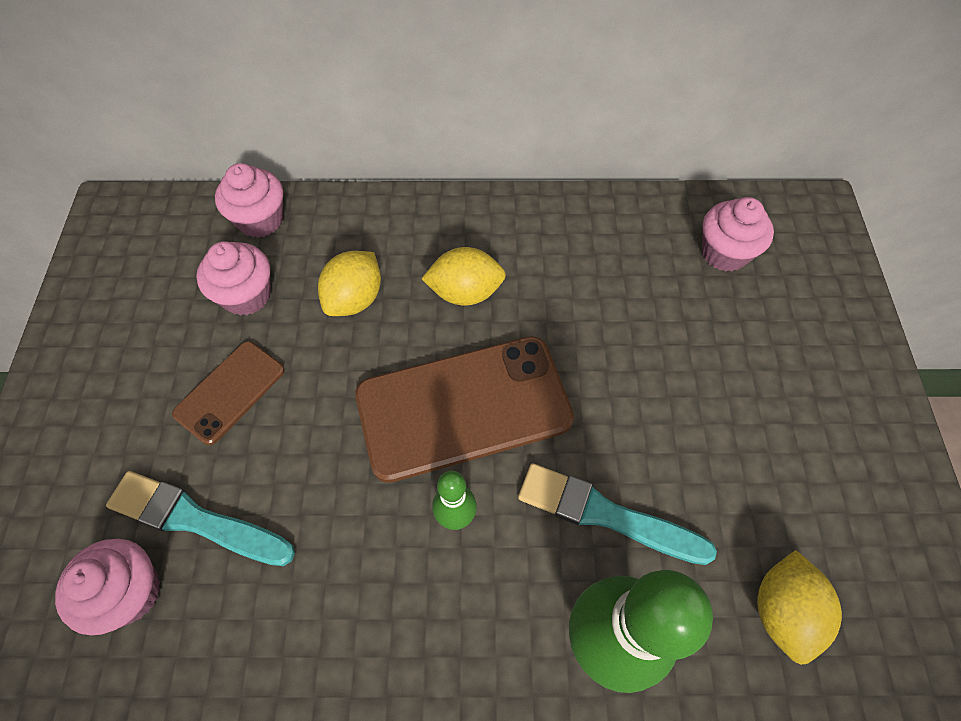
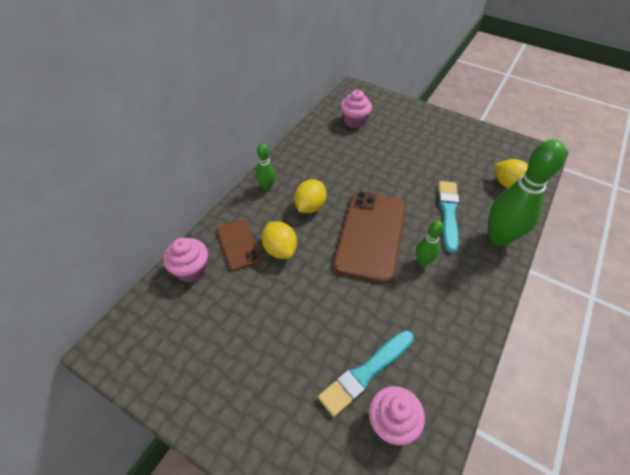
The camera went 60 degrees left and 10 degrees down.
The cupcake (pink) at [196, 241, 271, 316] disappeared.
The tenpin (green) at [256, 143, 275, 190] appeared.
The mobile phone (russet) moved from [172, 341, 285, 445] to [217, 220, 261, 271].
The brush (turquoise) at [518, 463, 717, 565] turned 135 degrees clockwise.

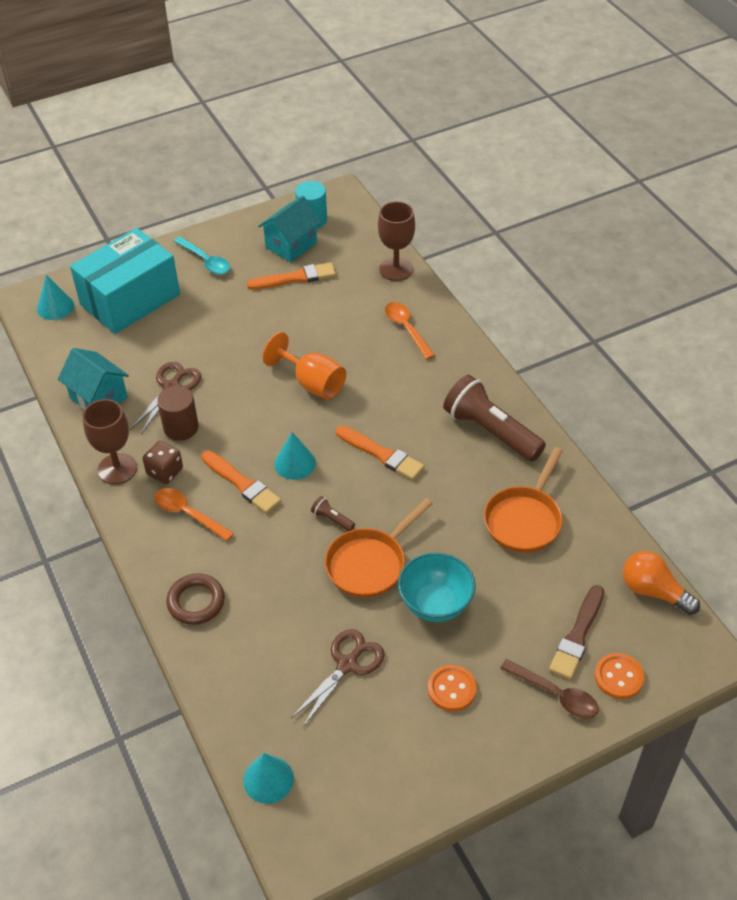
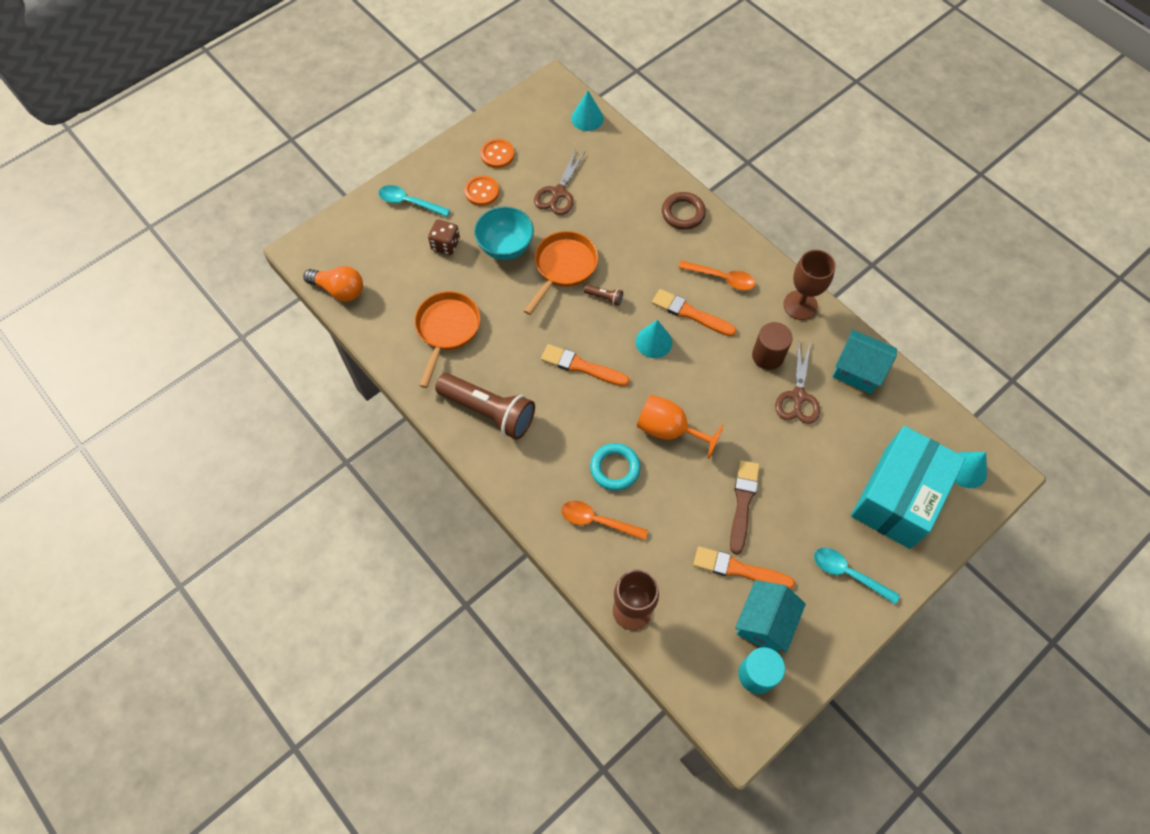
The camera went 165 degrees right and 15 degrees up.
The ring (turquoise) at [590, 443, 641, 491] appeared.
The game die (russet) moved from [143, 441, 183, 484] to [428, 220, 460, 255].
The brush (russet) moved from [549, 585, 604, 679] to [730, 460, 760, 555].
The shirt button (orange-coloured) moved from [595, 653, 644, 699] to [481, 139, 514, 168].
The spoon (russet) at [500, 659, 599, 719] became the spoon (turquoise) at [378, 185, 450, 217].
The brush (orange-coloured) at [247, 262, 336, 290] turned 45 degrees clockwise.
The spoon (orange-coloured) at [385, 302, 435, 360] turned 150 degrees clockwise.

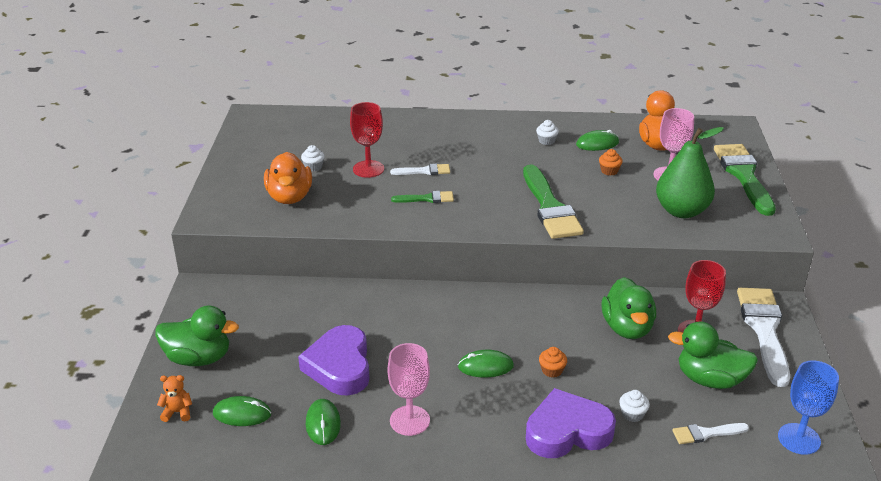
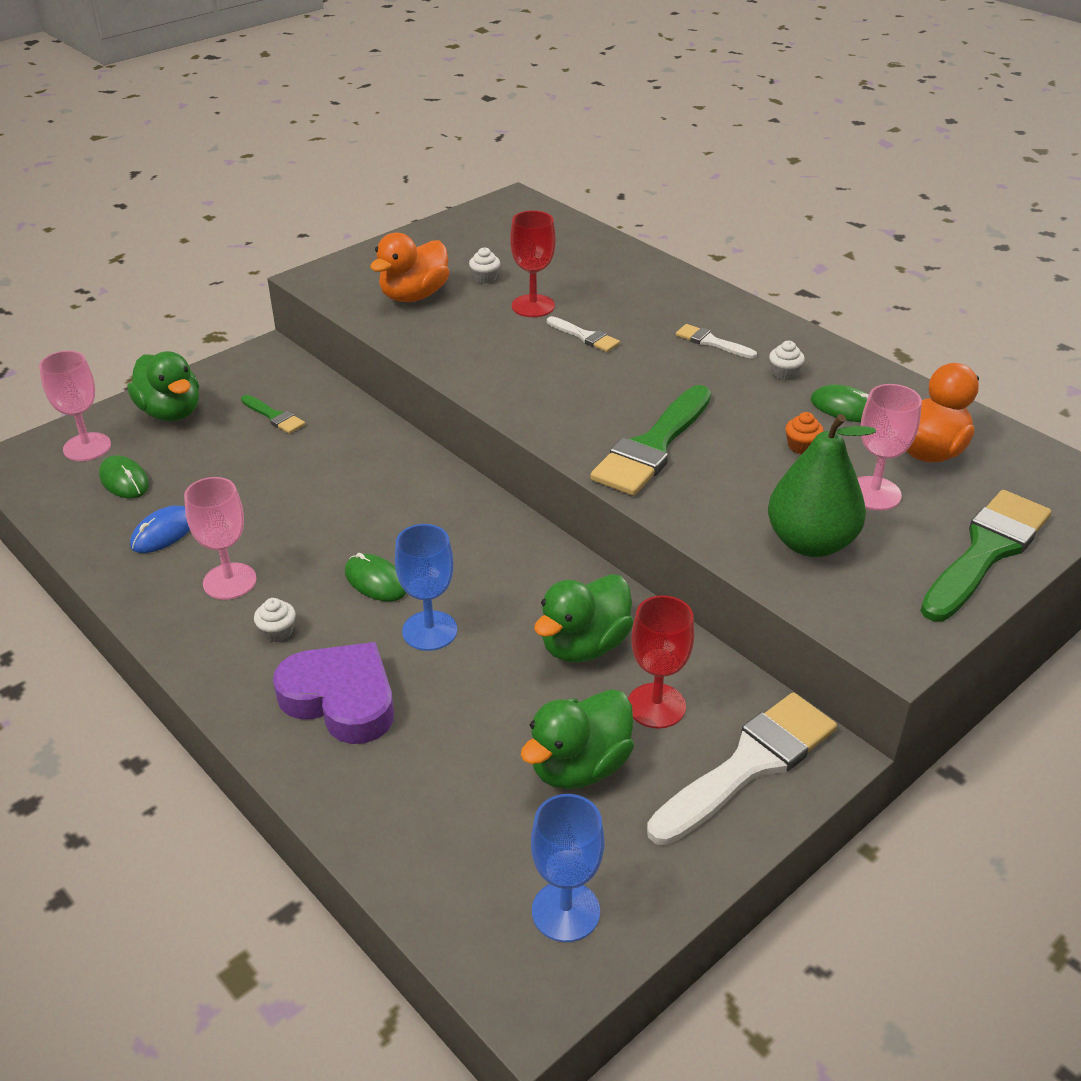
The camera went 45 degrees right and 5 degrees up.
The love heart (violet) at [298, 325, 370, 396] disappeared.
The brush (green) moved from [391, 191, 454, 203] to [241, 395, 305, 434].
The cupcake (white) moved from [619, 390, 650, 422] to [254, 598, 296, 642].
The brush (white) moved from [672, 423, 749, 444] to [676, 324, 757, 359].
The teddy bear (orange-coloured) at [157, 375, 192, 422] was replaced by the chalice (pink) at [39, 351, 111, 461].
The cupcake (orange-coloured) at [539, 347, 567, 378] was replaced by the chalice (royal blue) at [395, 524, 457, 651].
The mouse (green) at [306, 399, 341, 445] became the mouse (royal blue) at [130, 506, 190, 553].
The rubber duck (green) at [668, 321, 758, 389] turned 105 degrees counterclockwise.

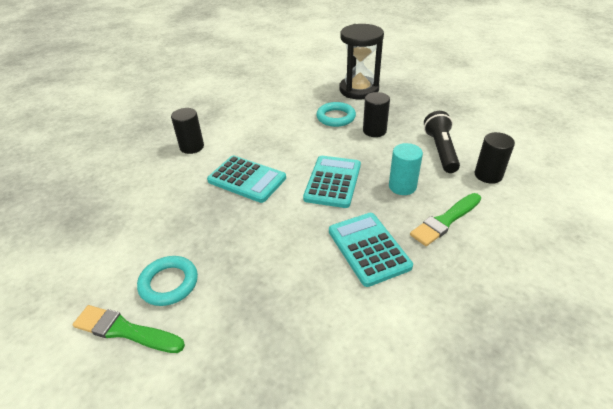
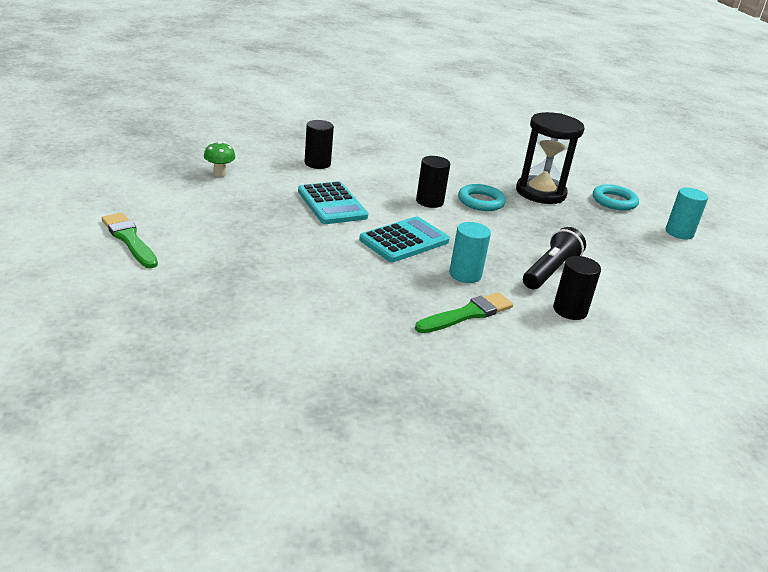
The camera went 30 degrees right and 10 degrees down.
The pocket calculator (turquoise) at [329, 213, 413, 287] disappeared.
The mushroom (green) at [204, 141, 236, 177] appeared.
The cylinder shape (turquoise) at [665, 188, 708, 240] appeared.
The ring (turquoise) moved from [137, 256, 198, 306] to [593, 184, 639, 211].
The cylinder shape (black) moved from [363, 92, 390, 137] to [416, 156, 450, 208].
The brush (green) at [410, 193, 481, 246] turned 150 degrees clockwise.

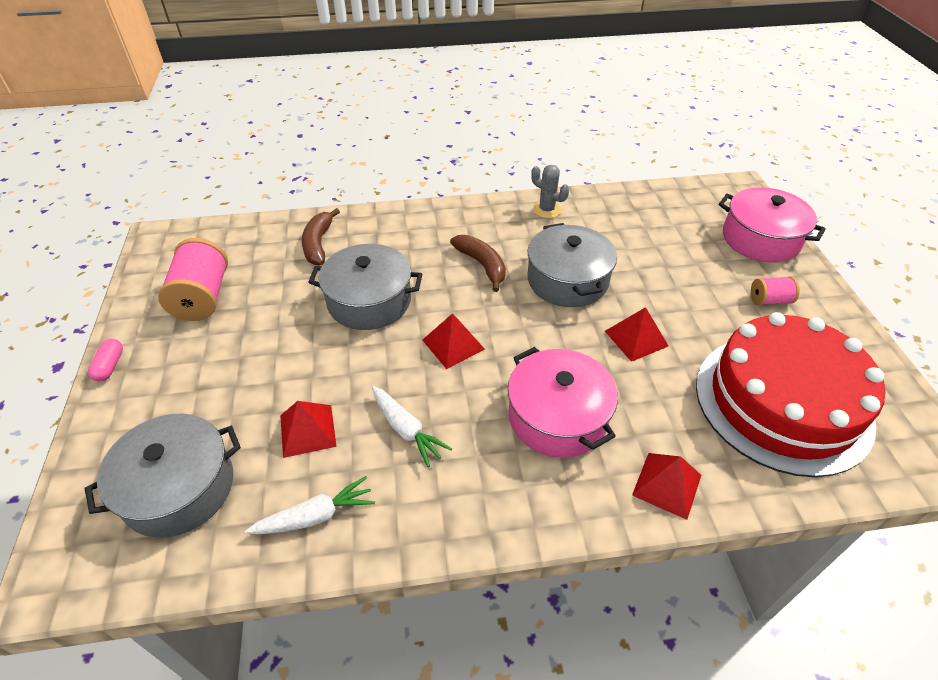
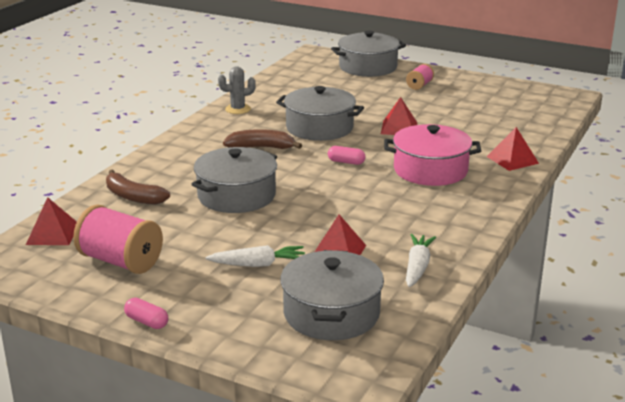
The camera went 55 degrees left and 20 degrees down.
The layer cake (crimson) at [696, 312, 885, 477] disappeared.
The capsule (pink) at [328, 146, 366, 165] appeared.
The carrot (white) moved from [372, 386, 452, 467] to [206, 245, 305, 267].
The pyramid shape (crimson) moved from [422, 313, 485, 369] to [26, 197, 77, 245].
The pot (pink) at [719, 187, 826, 263] became the pot (gray) at [331, 31, 406, 77].

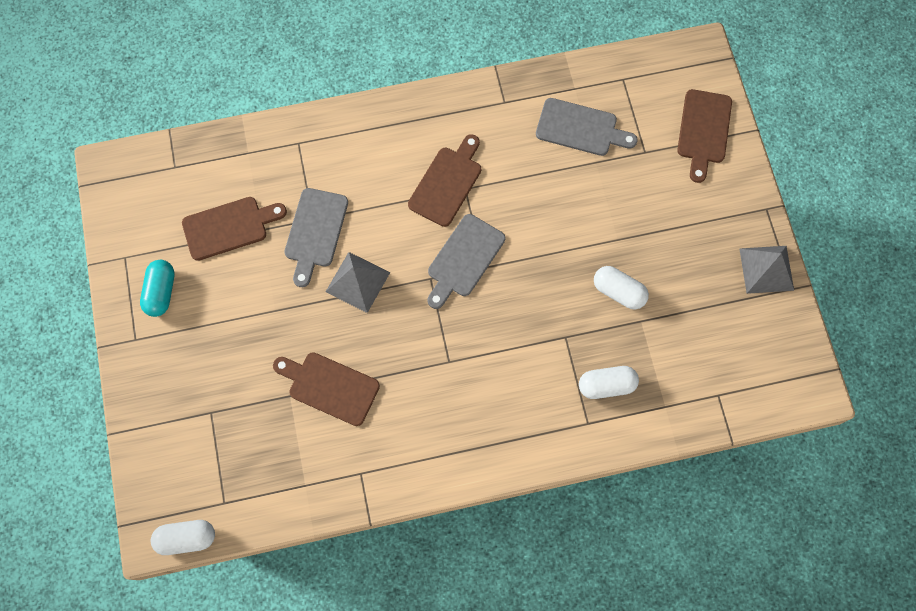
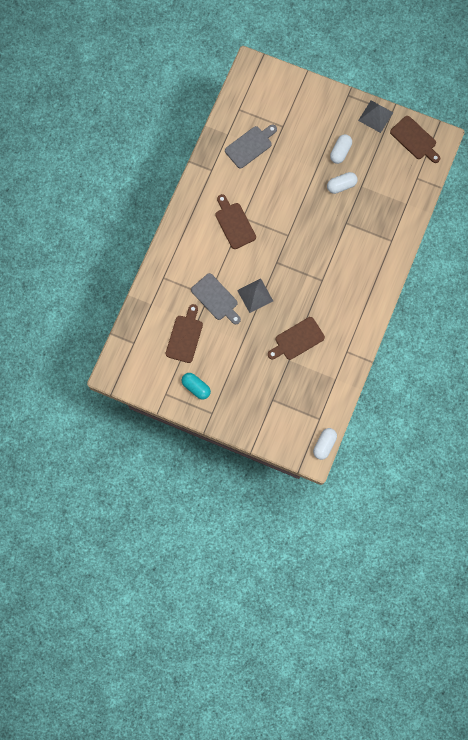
The camera went 55 degrees left and 5 degrees up.
The cutting board (gray) at [428, 214, 505, 309] disappeared.
The capsule (white) moved from [579, 366, 639, 399] to [330, 134, 352, 164].
The cutting board (russet) moved from [677, 89, 732, 183] to [390, 116, 440, 163].

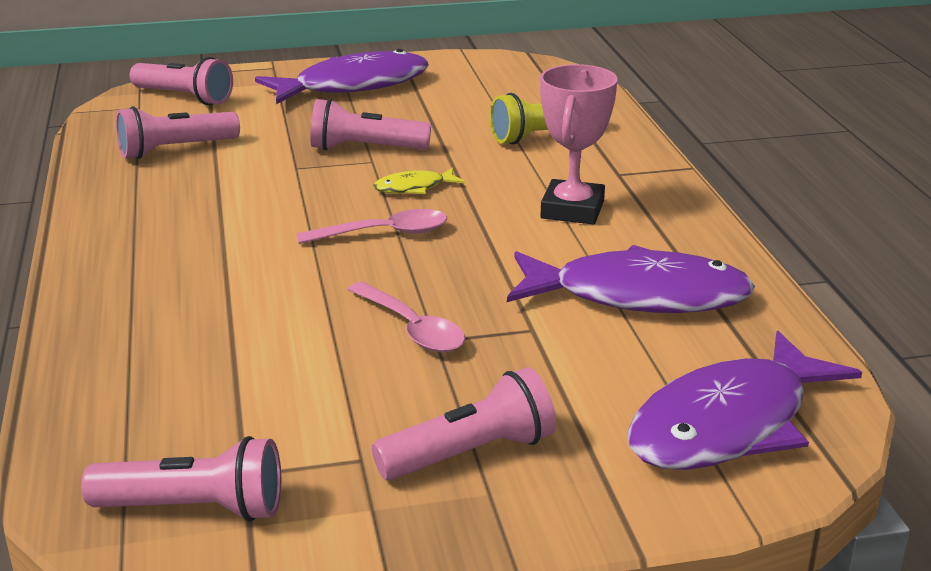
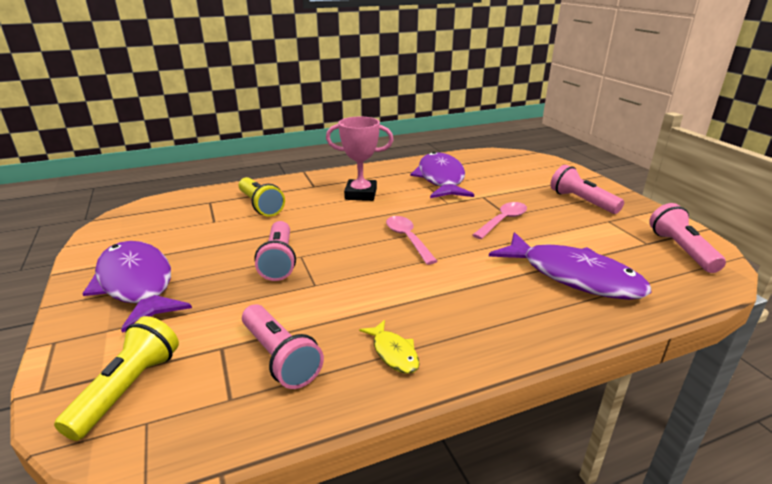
The camera went 100 degrees left and 0 degrees up.
The toy fish (yellow) moved from [373, 168, 465, 194] to [359, 320, 420, 374].
The toy fish (violet) moved from [627, 331, 862, 470] to [489, 232, 652, 300].
The flashlight (pink) at [129, 57, 233, 105] became the flashlight (yellow) at [54, 316, 179, 441].

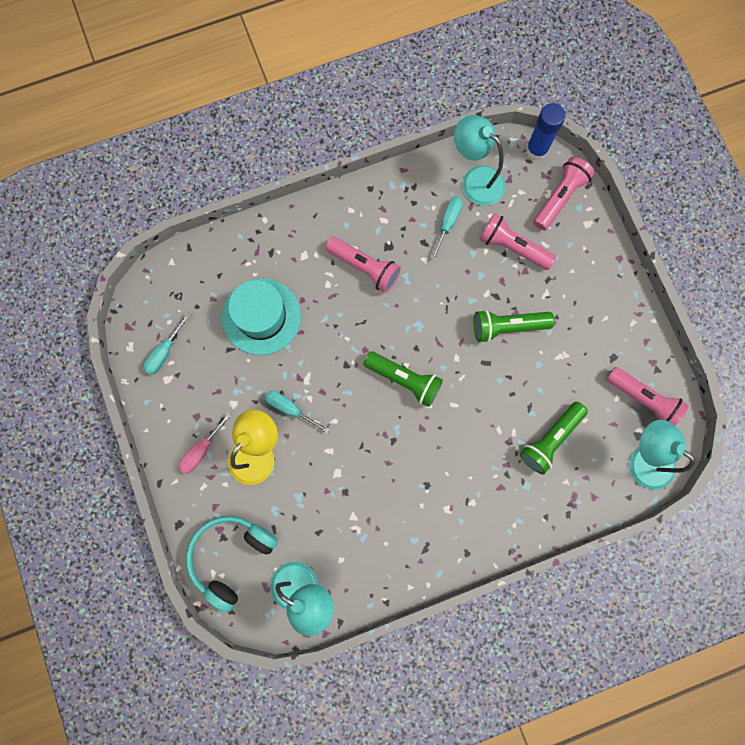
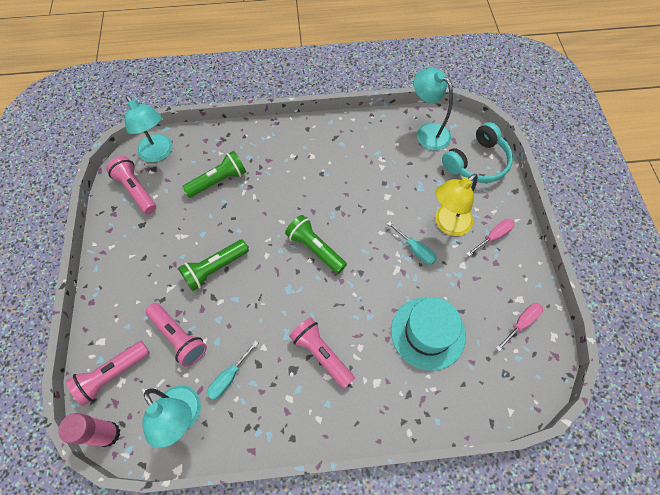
The camera went 165 degrees left and 15 degrees down.
The screwdriver (turquoise) at [143, 313, 190, 375] became the screwdriver (pink) at [496, 303, 543, 351].
The glue (royal blue) at [526, 103, 566, 161] became the glue (pink) at [58, 413, 120, 447].
The flashlight (green) at [474, 310, 555, 343] turned 135 degrees clockwise.

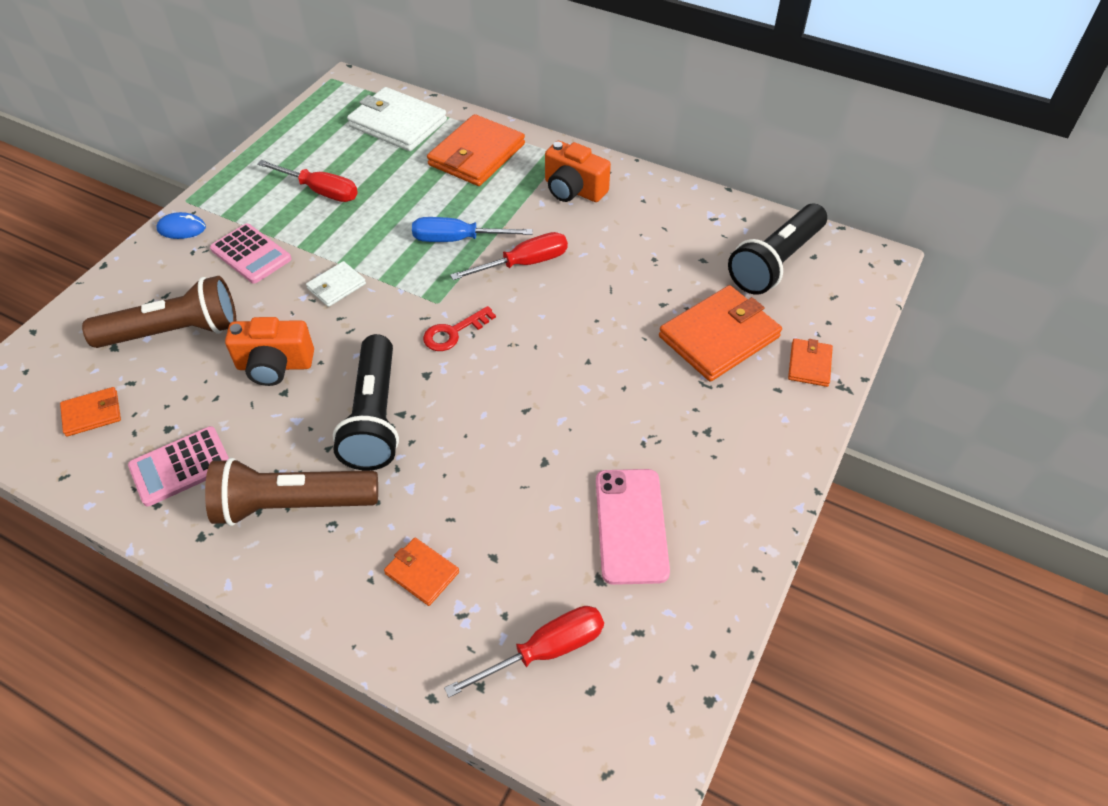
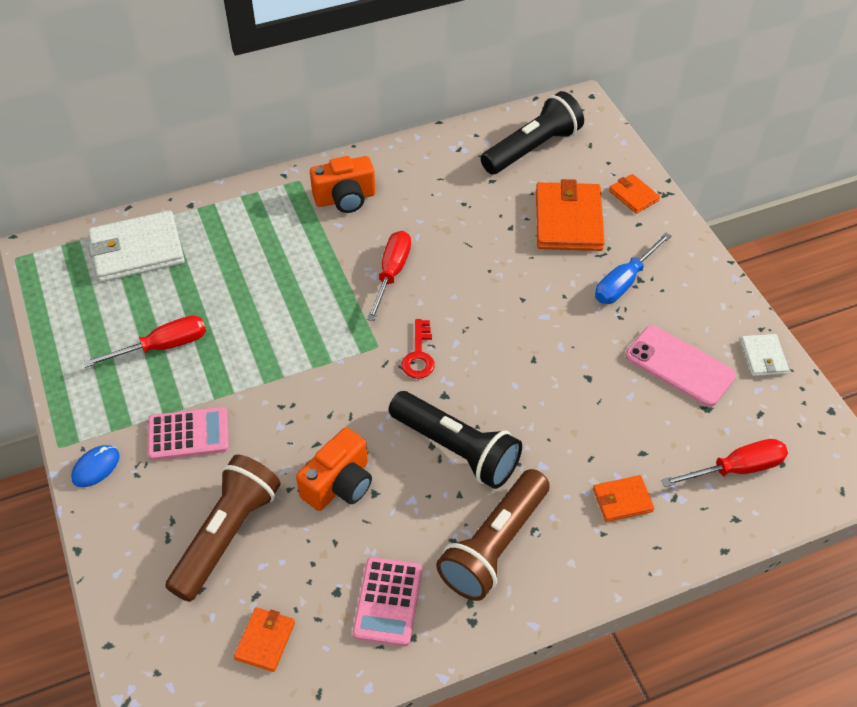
The camera went 50 degrees left and 0 degrees up.
The billfold (orange-coloured) at [427, 114, 525, 186] disappeared.
The billfold (white) moved from [306, 261, 366, 307] to [741, 334, 789, 376].
The screwdriver (royal blue) moved from [412, 217, 533, 242] to [595, 232, 671, 304].
The screwdriver (crimson) at [444, 606, 604, 698] turned 60 degrees clockwise.
The flashlight (black) at [728, 204, 827, 295] turned 120 degrees counterclockwise.

